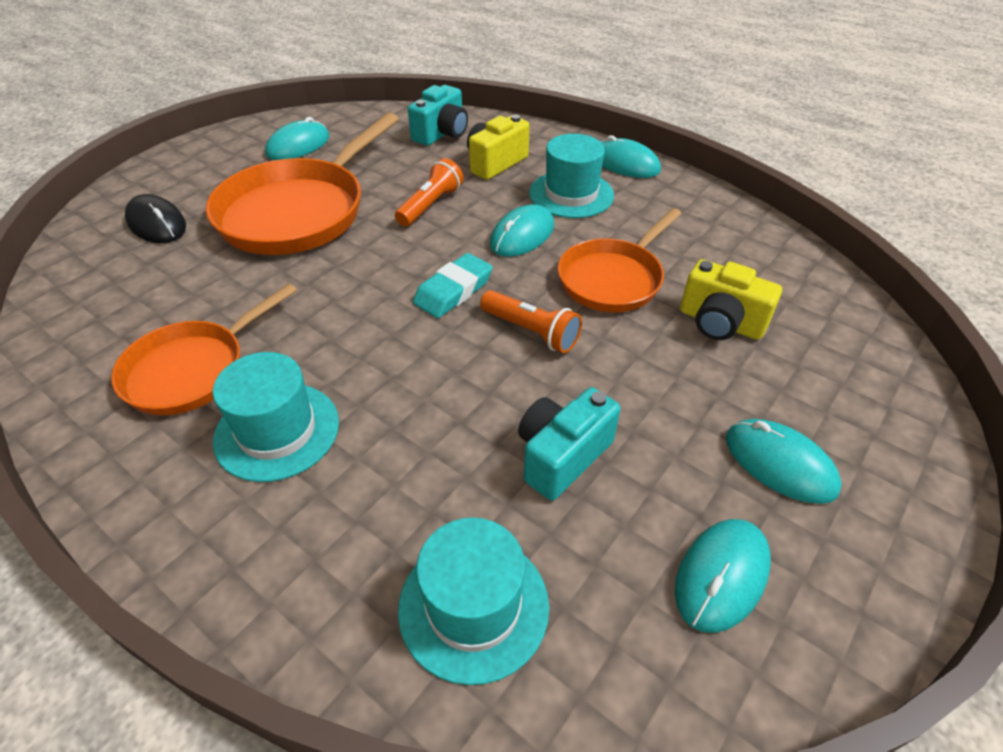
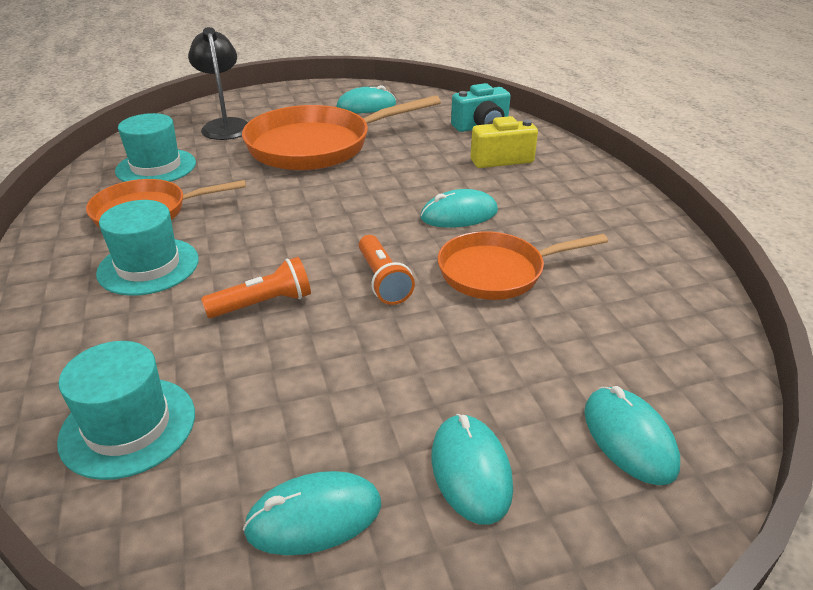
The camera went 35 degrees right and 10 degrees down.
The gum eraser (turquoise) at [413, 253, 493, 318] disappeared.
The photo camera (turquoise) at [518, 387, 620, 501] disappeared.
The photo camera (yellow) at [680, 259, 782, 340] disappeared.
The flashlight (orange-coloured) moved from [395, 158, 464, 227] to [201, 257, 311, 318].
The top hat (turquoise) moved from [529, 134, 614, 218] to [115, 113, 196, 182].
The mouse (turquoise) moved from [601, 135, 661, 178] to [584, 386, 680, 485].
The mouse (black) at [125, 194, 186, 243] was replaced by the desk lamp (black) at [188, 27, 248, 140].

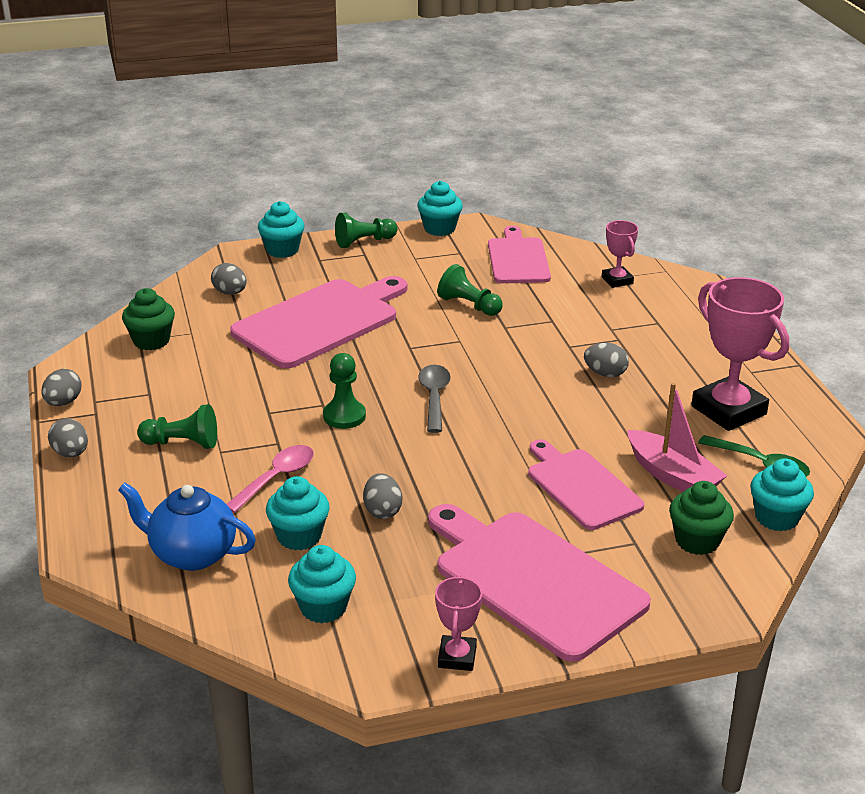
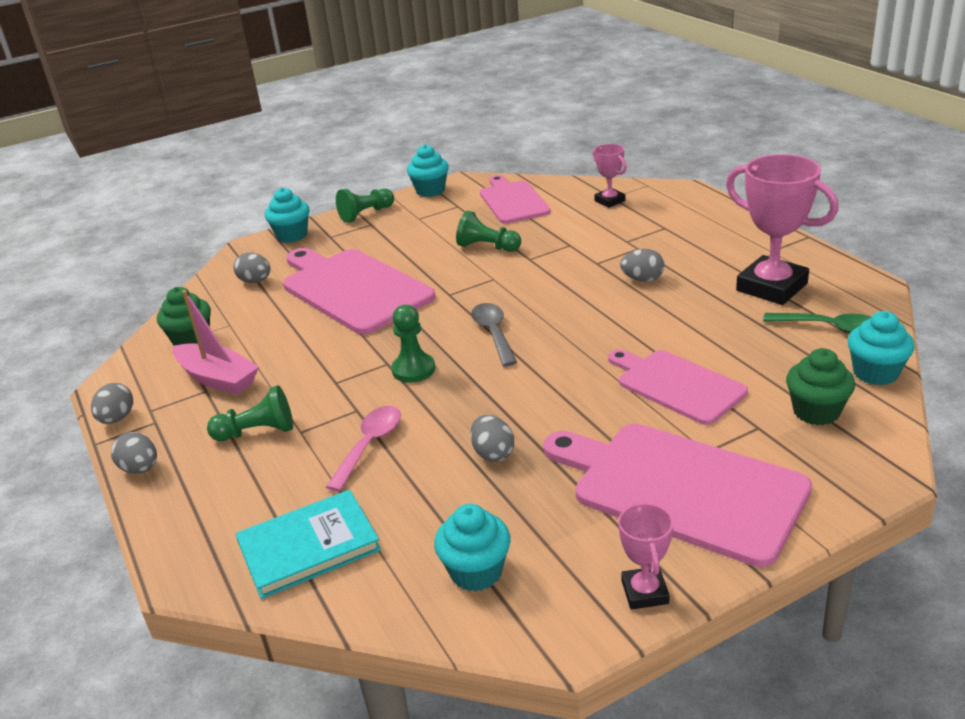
The camera went 10 degrees left and 0 degrees up.
The cupcake (turquoise) at [266, 476, 330, 551] disappeared.
The boat (pink) moved from [627, 383, 727, 492] to [173, 290, 259, 395].
The china teapot (royal blue) at [118, 482, 256, 571] was replaced by the hardback (turquoise) at [236, 490, 381, 599].
The cutting board (pink) at [230, 276, 407, 368] turned 75 degrees counterclockwise.

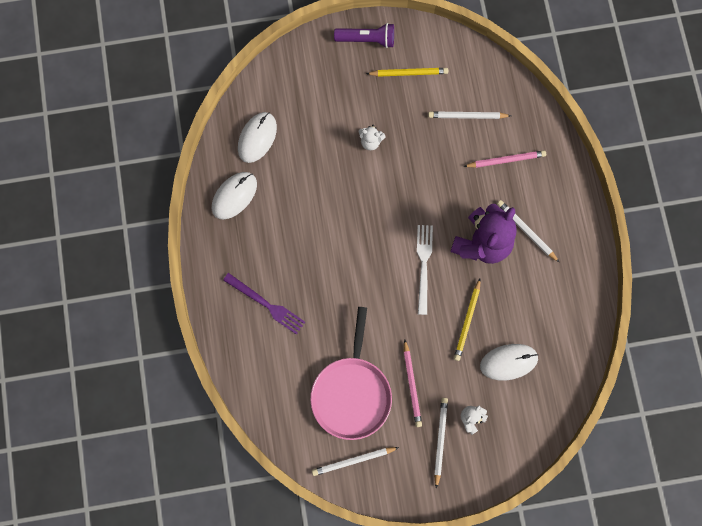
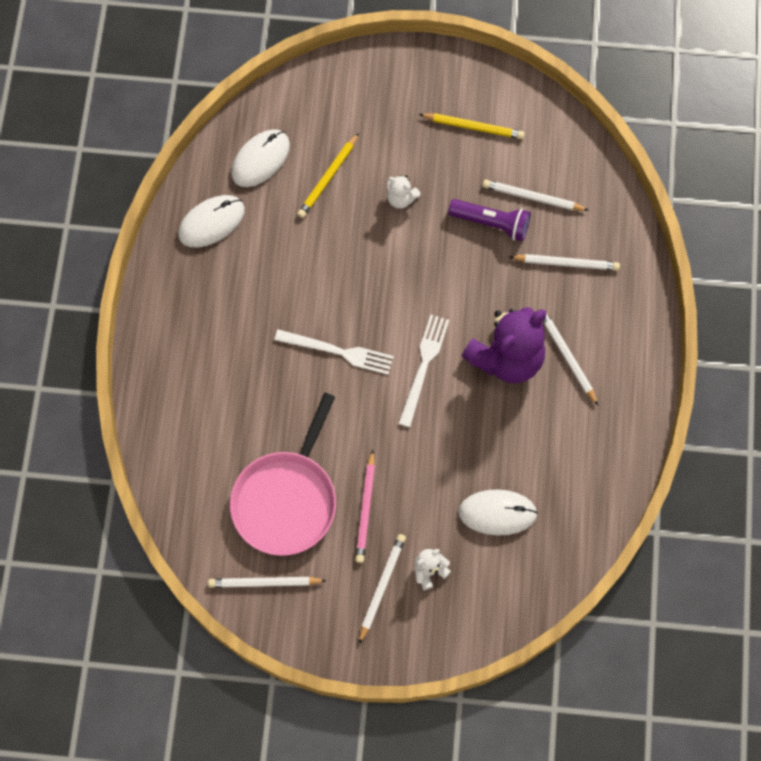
The camera went 15 degrees right and 5 degrees down.
The dinner fork (violet) at [223, 273, 305, 335] disappeared.
The dinner fork (white) at [274, 329, 394, 375] appeared.
The flashlight (violet) moved from [334, 23, 394, 48] to [448, 199, 531, 241].
The pencil (yellow) moved from [454, 279, 481, 361] to [297, 133, 359, 218].
The pencil (pink) at [463, 150, 546, 168] became the pencil (white) at [510, 254, 620, 271].

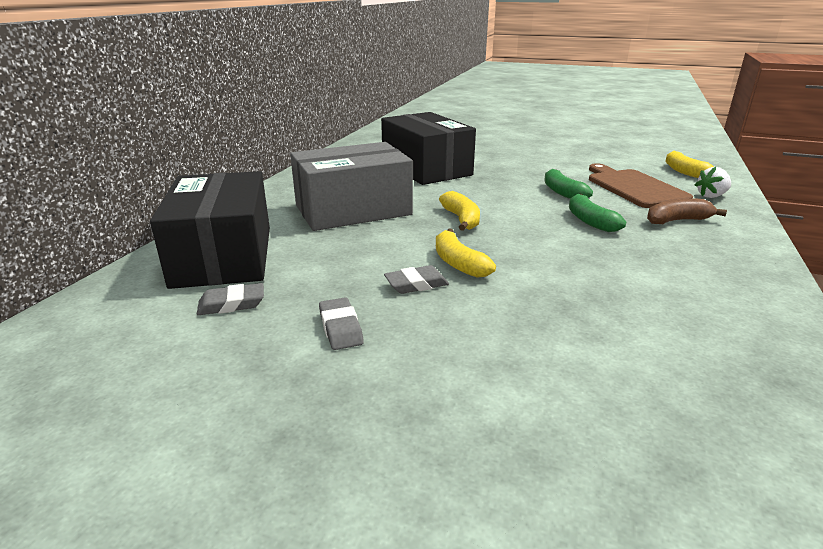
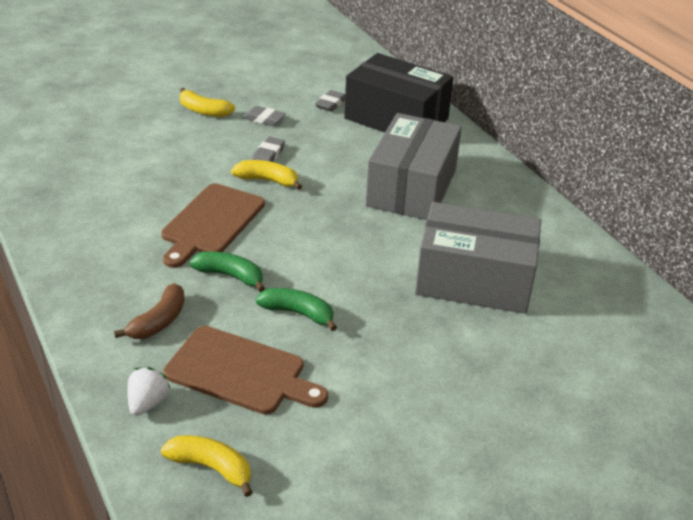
The camera went 130 degrees right and 10 degrees up.
The cutting board (russet) at [161, 183, 265, 268] appeared.
The banana fruit (yellow) moved from [439, 191, 480, 231] to [180, 88, 235, 117].
The package (black) at [381, 112, 476, 185] became the package (gray) at [415, 202, 541, 314].

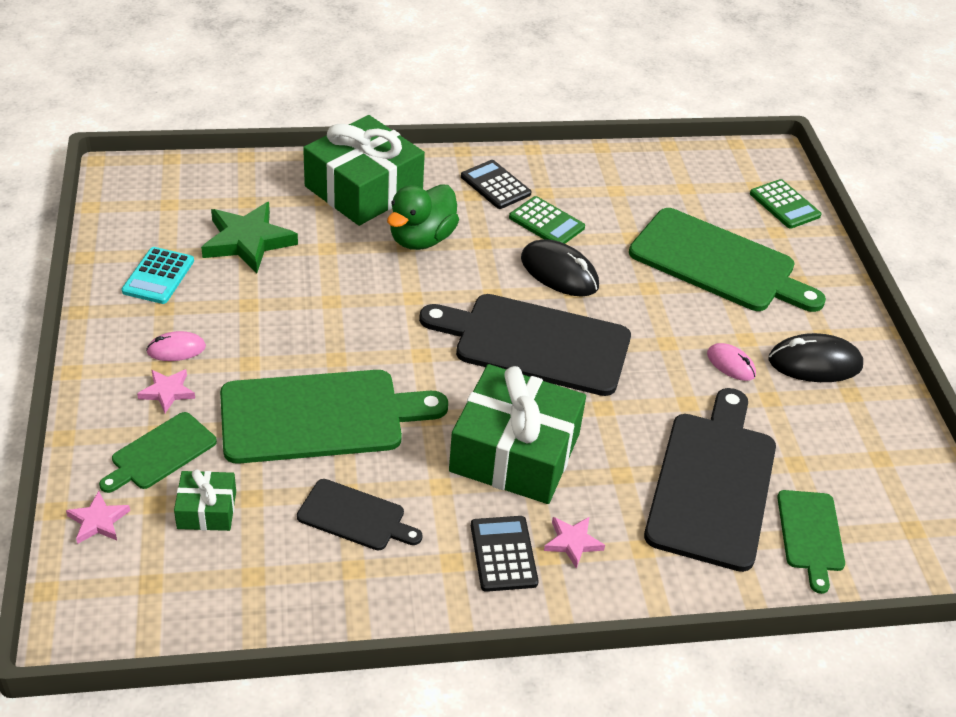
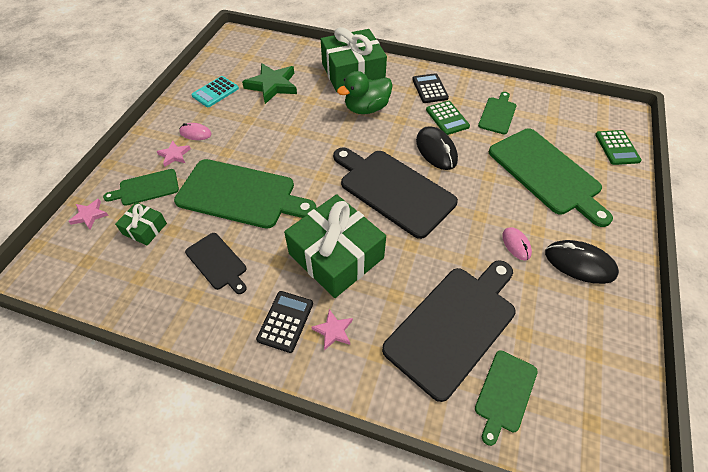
The camera went 30 degrees right and 10 degrees up.
The cutting board (green) at [478, 92, 516, 134] appeared.

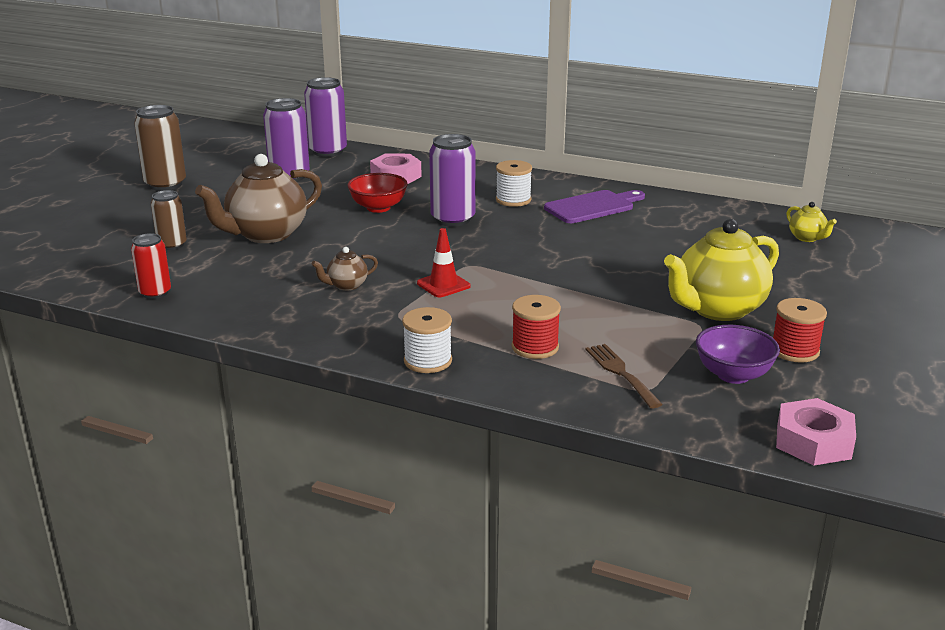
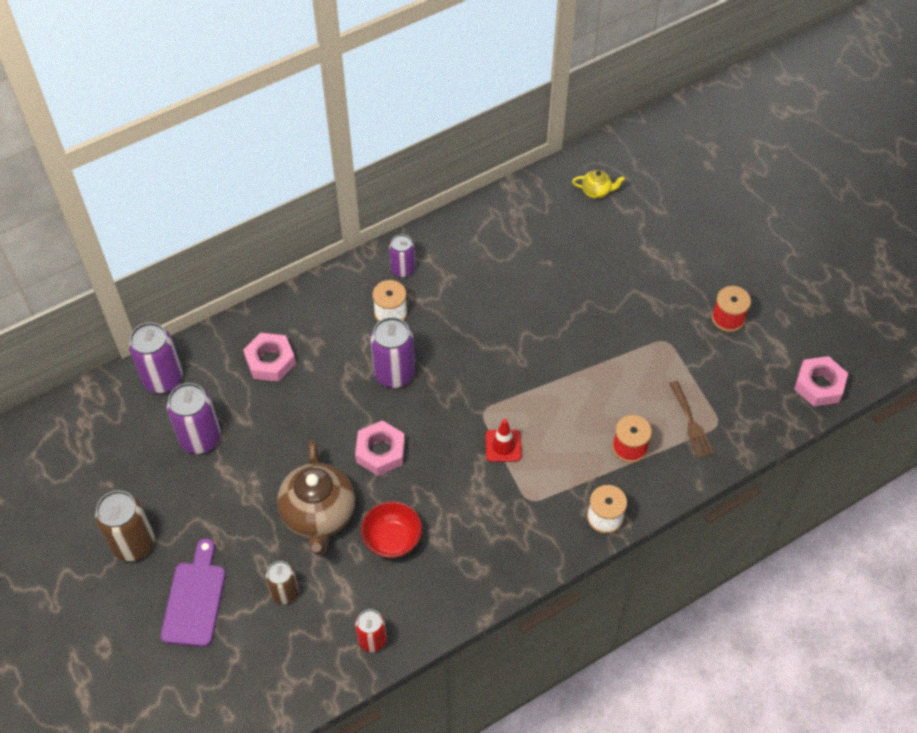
The camera went 55 degrees left and 30 degrees up.
The china teapot (russet) at [312, 247, 378, 291] disappeared.
The china teapot (yellow) at [664, 219, 779, 321] disappeared.
The deep dish (violet) at [696, 325, 780, 384] disappeared.
The hexagon nut (pink) at [355, 420, 405, 476] appeared.
The soda can (violet) at [389, 234, 415, 278] appeared.
The deep dish (crimson) moved from [347, 173, 408, 213] to [361, 501, 422, 558].
The cutting board (violet) moved from [544, 190, 645, 223] to [161, 538, 226, 647].
The dinner fork (russet) at [585, 344, 663, 408] turned 120 degrees counterclockwise.

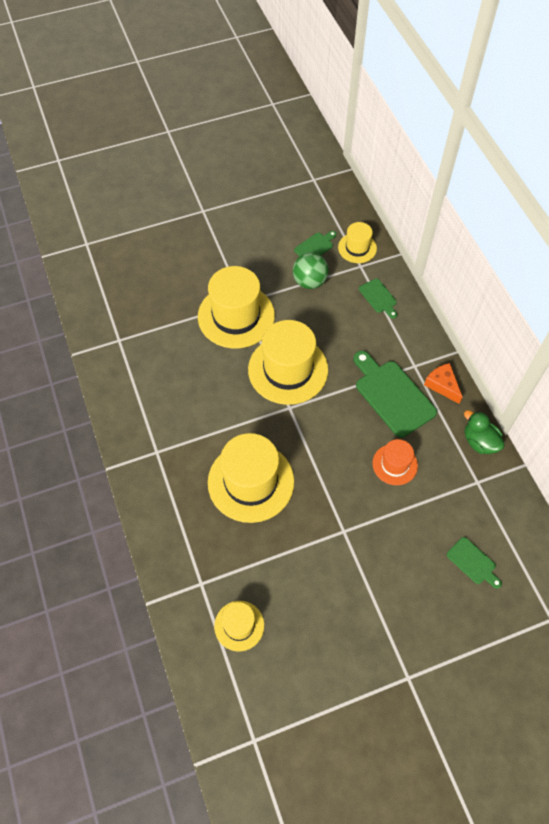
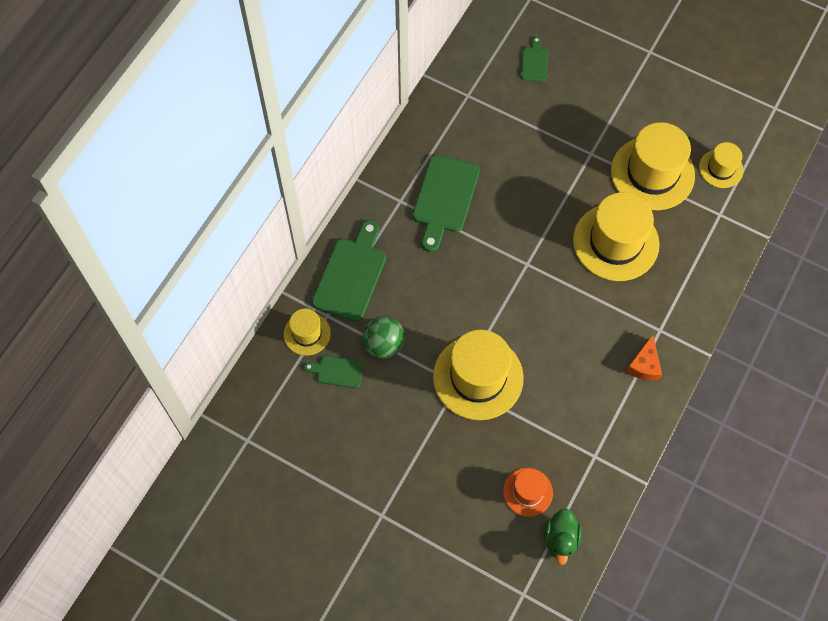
The camera went 130 degrees left and 5 degrees up.
The top hat (yellow) moved from [248, 320, 328, 405] to [611, 122, 695, 210].
The top hat (orange-coloured) moved from [372, 439, 418, 485] to [503, 468, 553, 517].
The cheese wedge (orange-coloured) moved from [424, 363, 462, 404] to [626, 334, 662, 381].
The rubber duck (green) moved from [464, 410, 505, 454] to [544, 509, 582, 565].
The cutting board (green) at [359, 279, 397, 319] changed to 1.93 times the size.

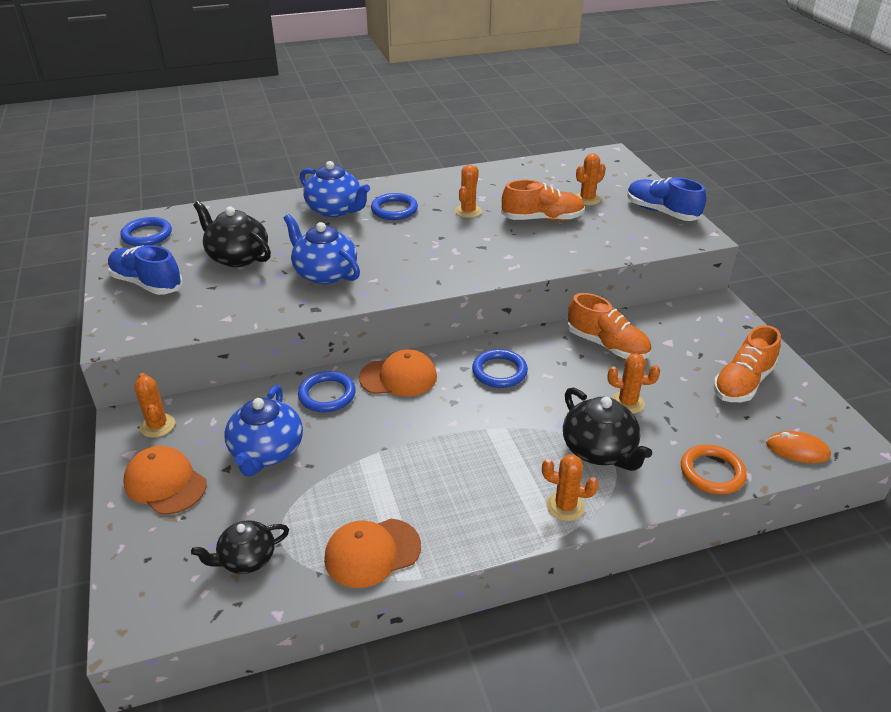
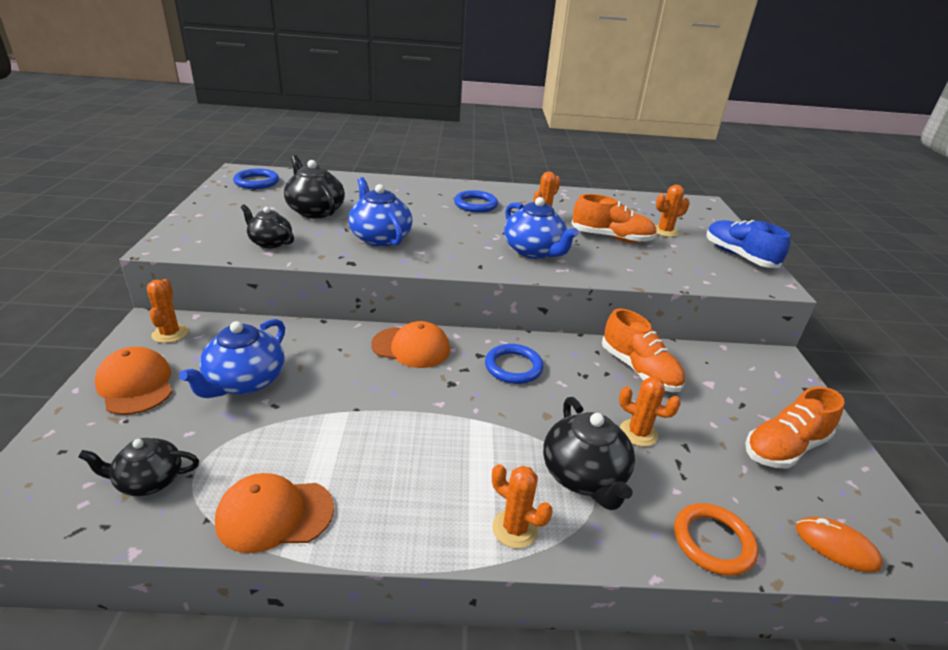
The camera went 15 degrees right and 5 degrees down.
The shoe (royal blue) at [107, 245, 183, 295] disappeared.
The ring (royal blue) at [298, 371, 356, 412] disappeared.
The china teapot (black) at [241, 204, 294, 248] appeared.
The china teapot (royal blue) moved from [300, 161, 370, 217] to [504, 197, 578, 259].

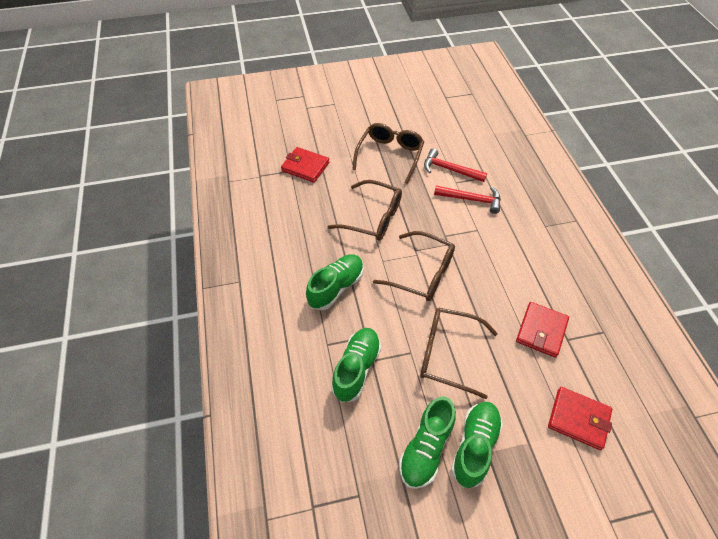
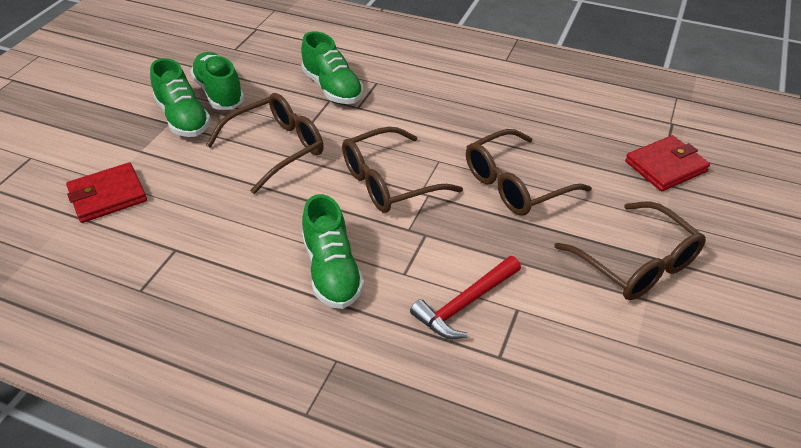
The camera went 125 degrees right and 10 degrees down.
The carpenter's hammer (crimson) at [424, 148, 487, 182] disappeared.
The billfold (crimson) at [516, 302, 569, 358] disappeared.
The shoe (green) moved from [306, 255, 364, 310] to [302, 194, 364, 309].

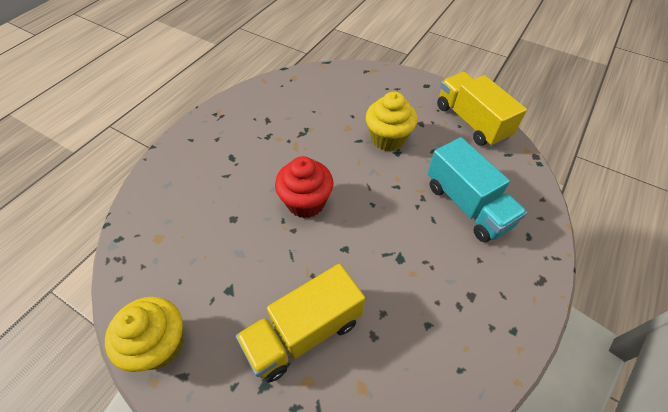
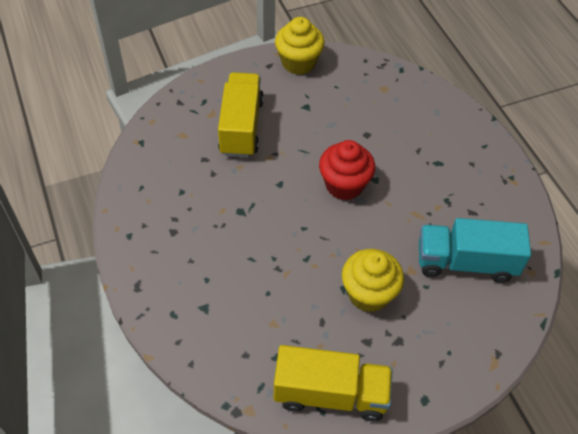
The camera went 125 degrees right and 0 degrees up.
The lorry (turquoise) moved from [427, 137, 527, 242] to [419, 218, 531, 283].

